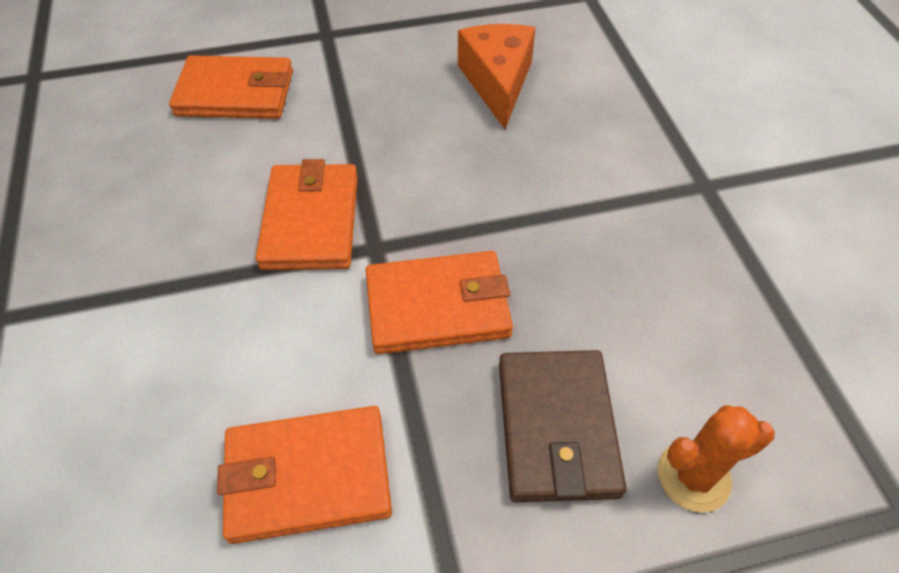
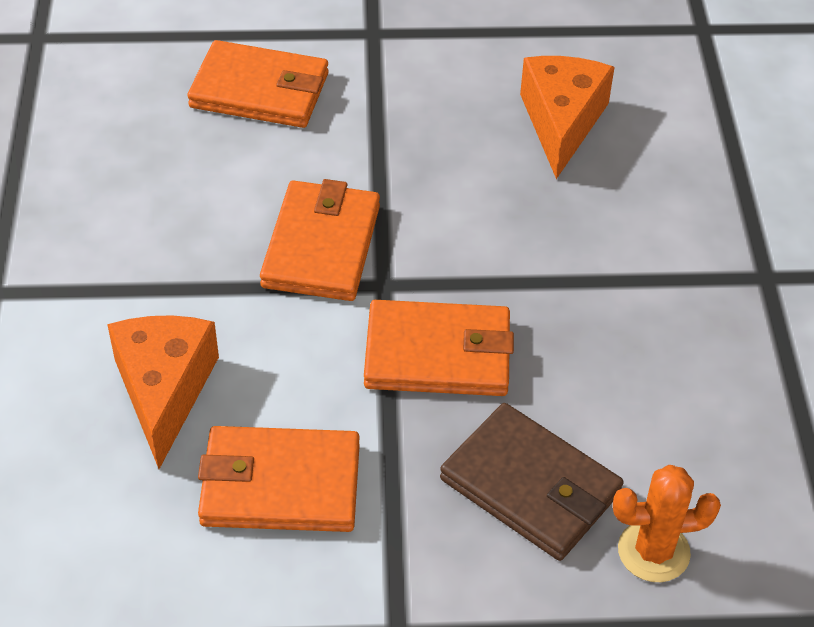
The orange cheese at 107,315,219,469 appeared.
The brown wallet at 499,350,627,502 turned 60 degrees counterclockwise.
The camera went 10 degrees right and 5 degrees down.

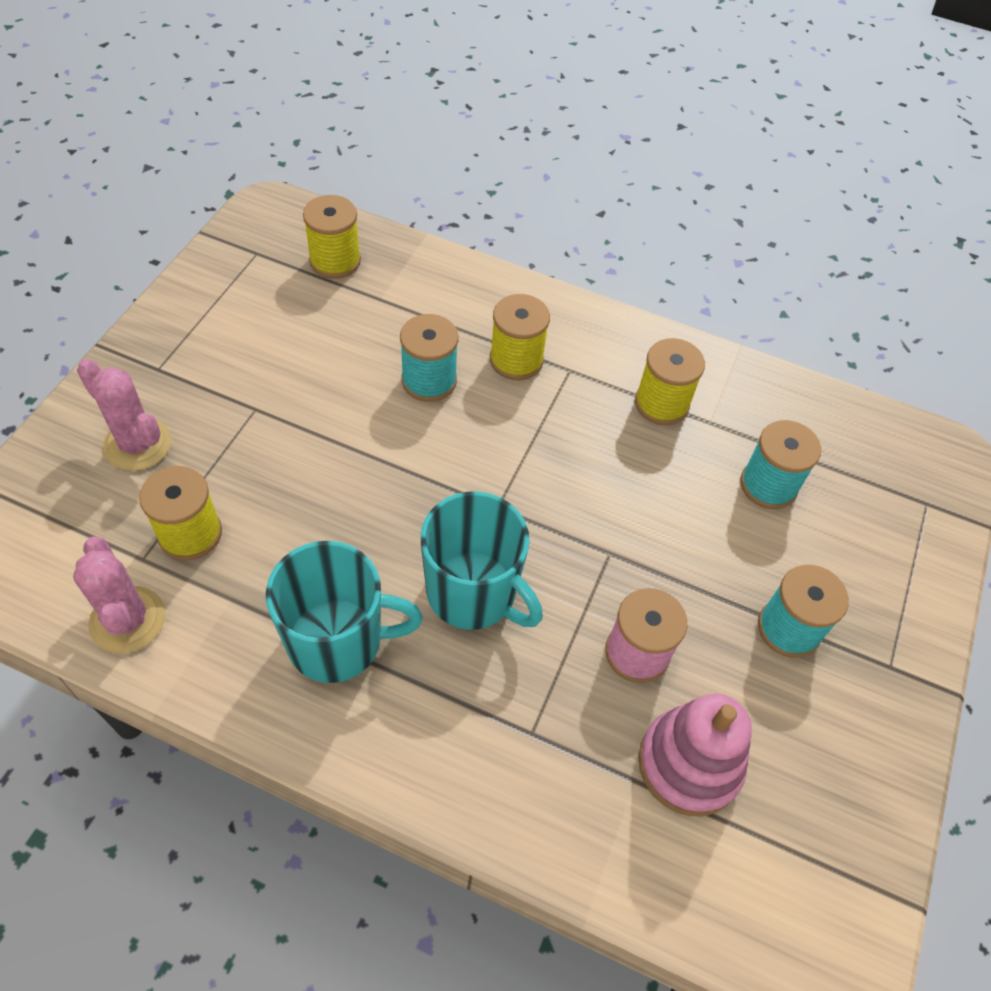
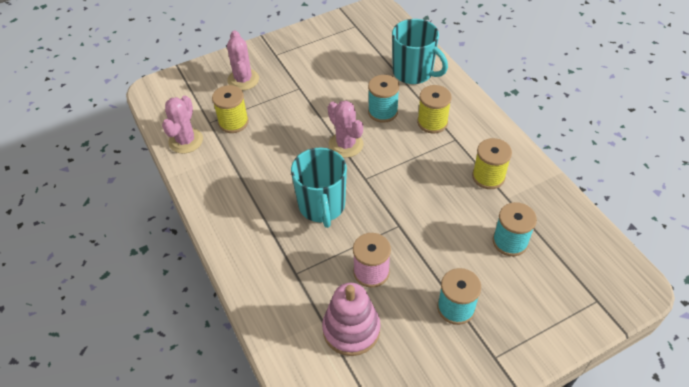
The pink cactus at 328,101,363,158 appeared.
The turquoise mug moved from 266,541,423,683 to 392,19,448,84.
The yellow spool at 303,195,361,279 disappeared.
The camera went 45 degrees right and 5 degrees down.

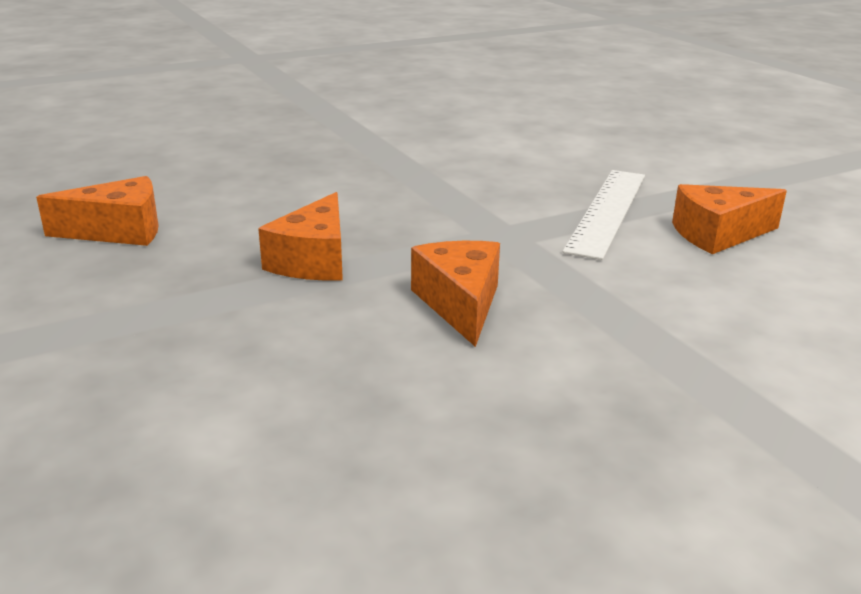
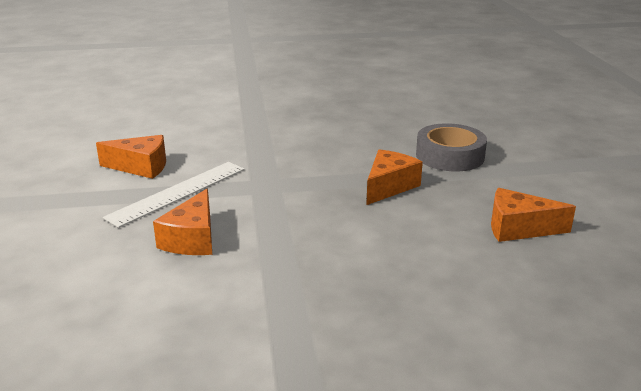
The orange cheese moved from 411,241,500,347 to 153,189,212,255.
The grey tape at 416,123,487,171 appeared.
The camera went 160 degrees left and 0 degrees up.

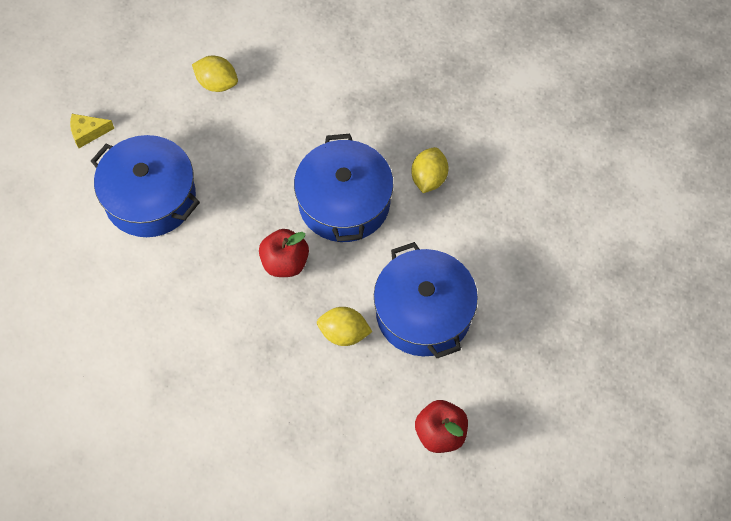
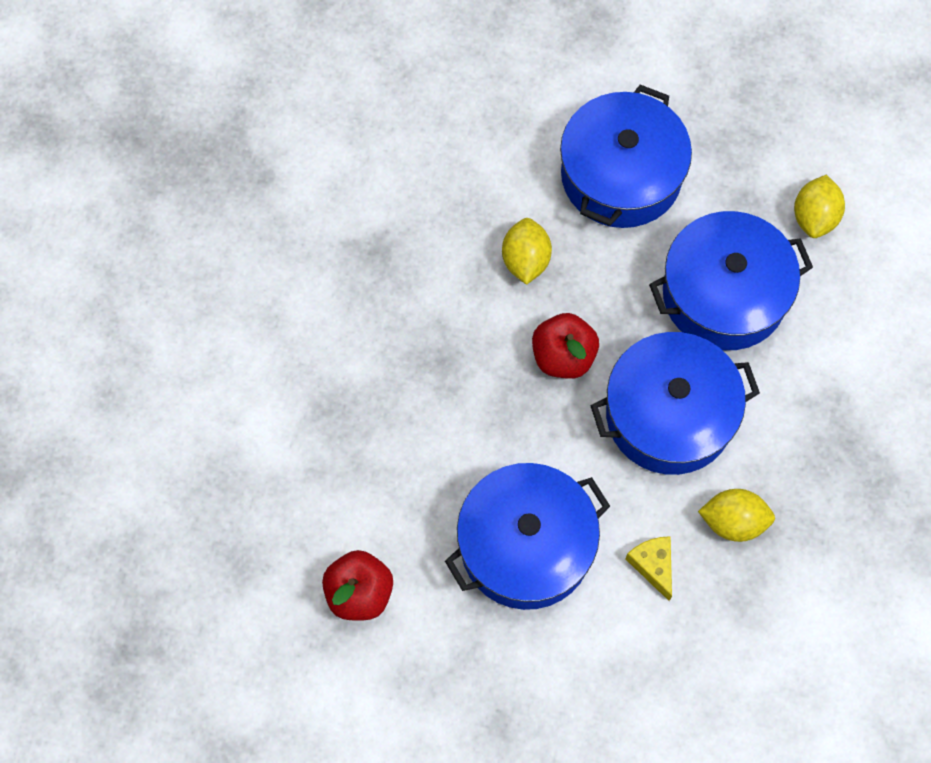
The yellow lemon moved from 317,307,373,346 to 502,218,552,285.
The yellow cheese moved from 70,114,114,148 to 625,536,672,601.
The blue pot at 649,211,813,350 appeared.
The camera went 80 degrees right and 5 degrees up.

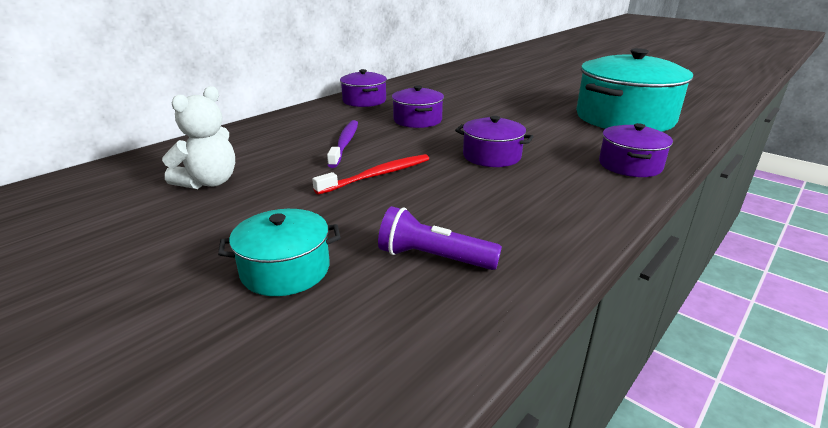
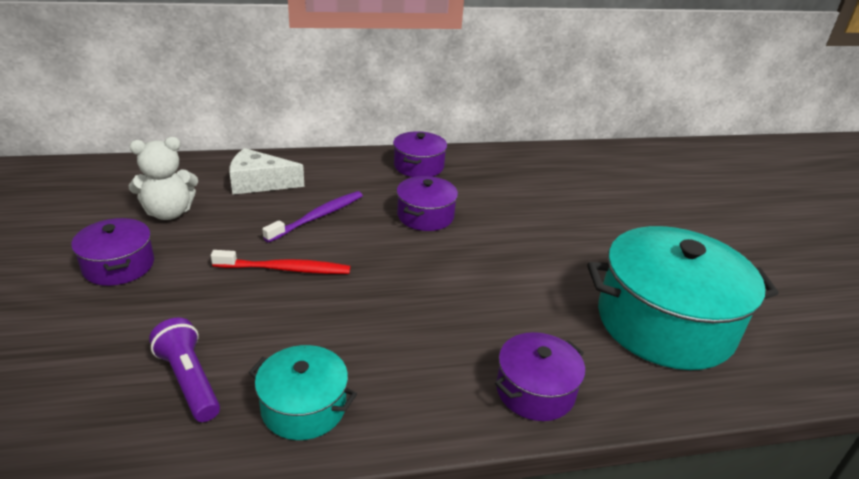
The purple pot moved from 455,116,534,167 to 71,218,154,286.
The white cheese at 229,148,304,195 appeared.
The turquoise pot moved from 218,209,341,296 to 249,345,357,440.
The camera went 35 degrees right and 5 degrees up.

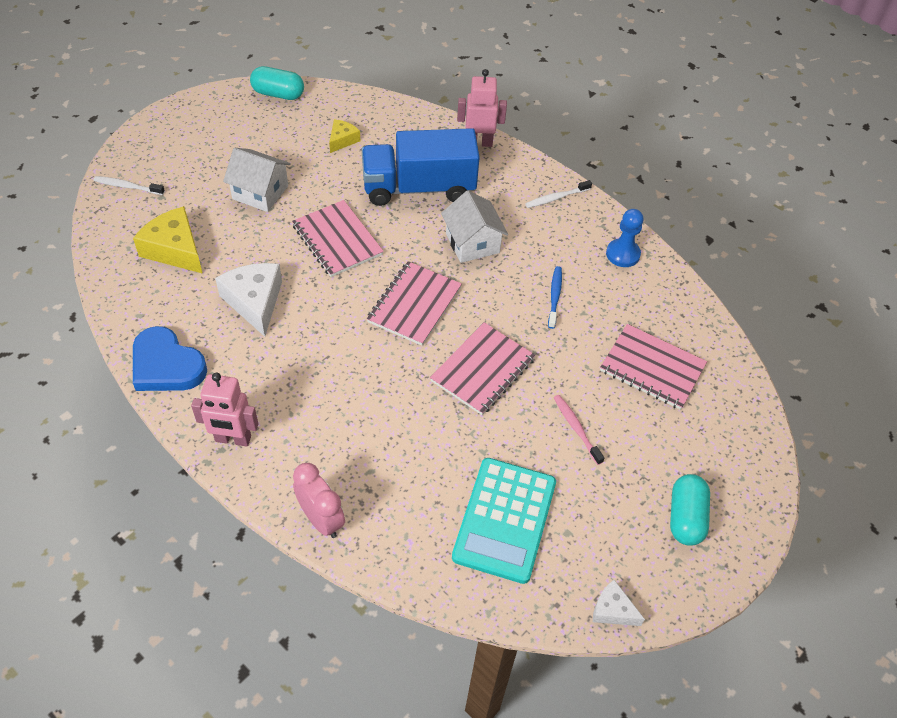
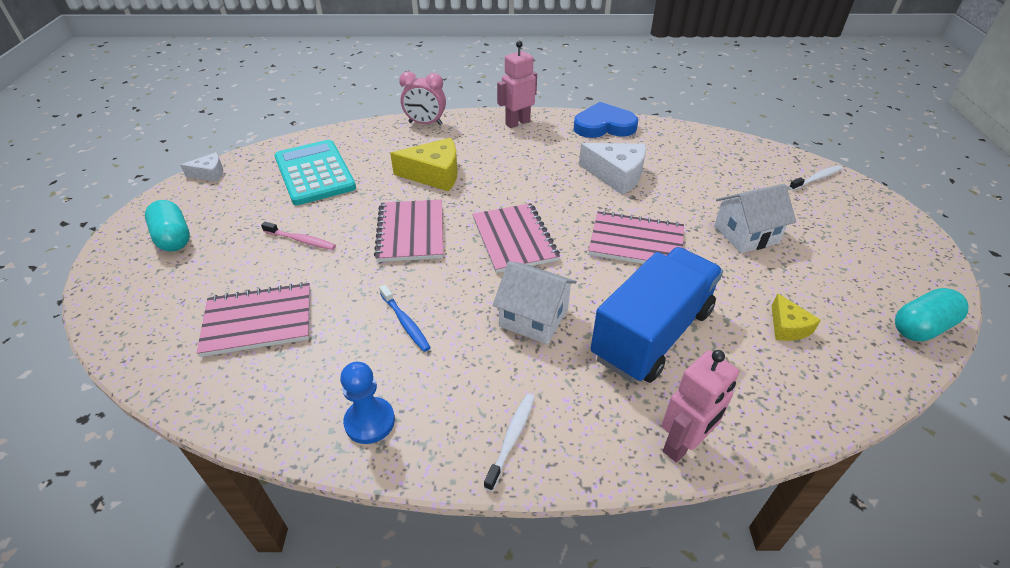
The yellow cheese moved from 133,206,203,274 to 390,138,458,192.
The camera went 140 degrees right and 10 degrees down.

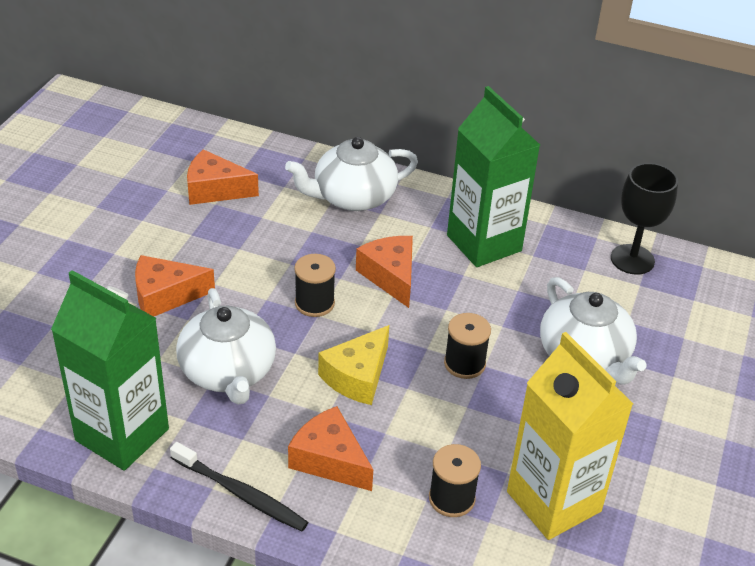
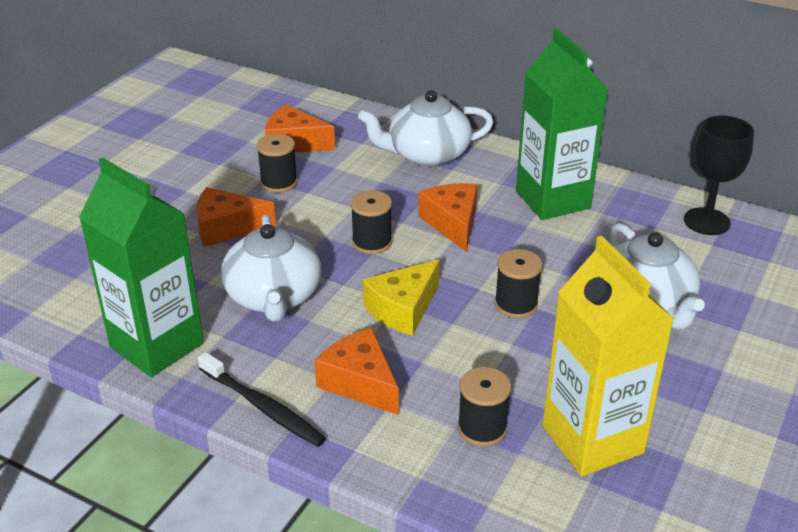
The black spool at 257,134,298,193 appeared.
The camera went 10 degrees right and 5 degrees down.

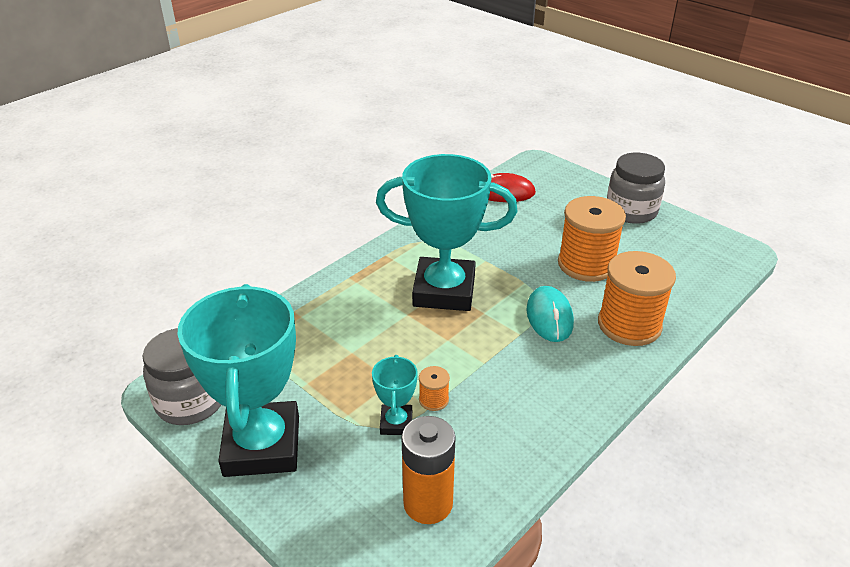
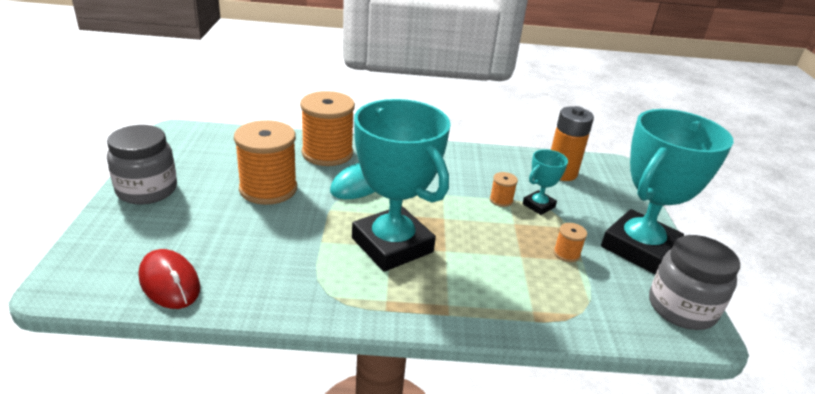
The orange spool at 554,223,587,262 appeared.
The camera went 135 degrees left and 5 degrees down.

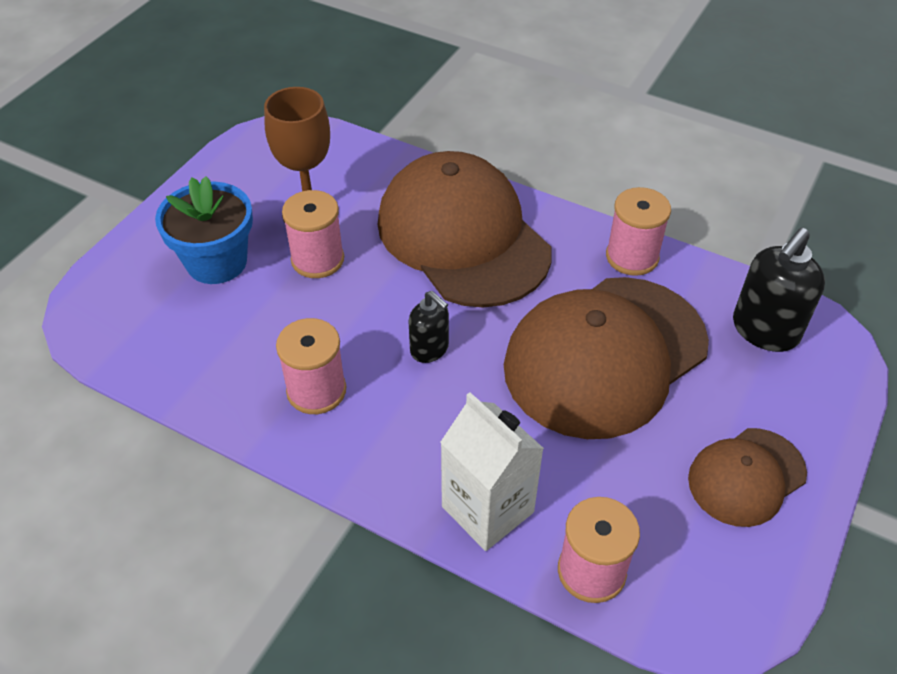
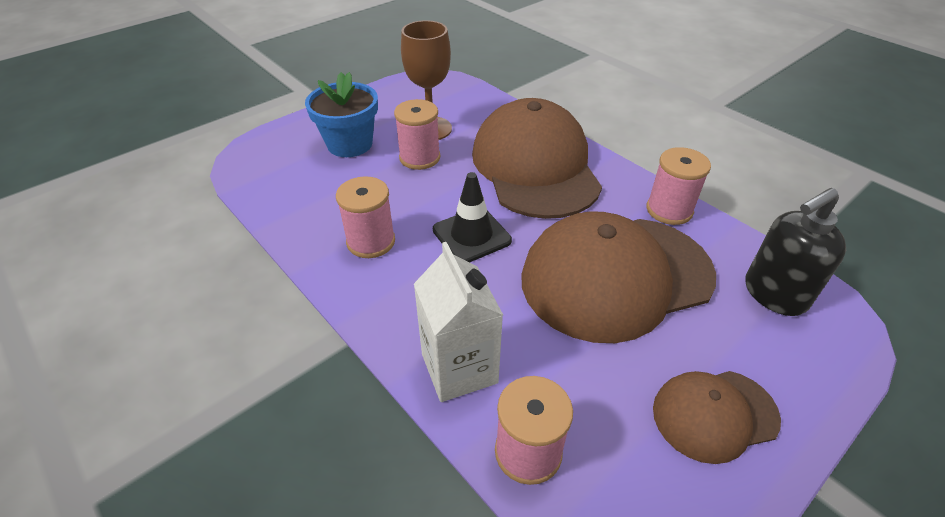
The black soap dispenser at 409,291,449,363 was replaced by the black traffic cone at 433,172,512,263.
The camera went 20 degrees right and 5 degrees down.

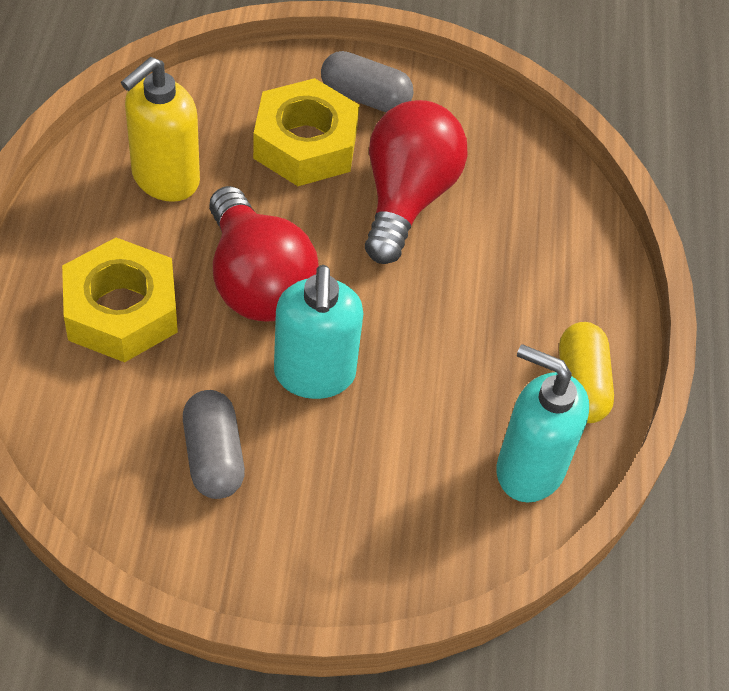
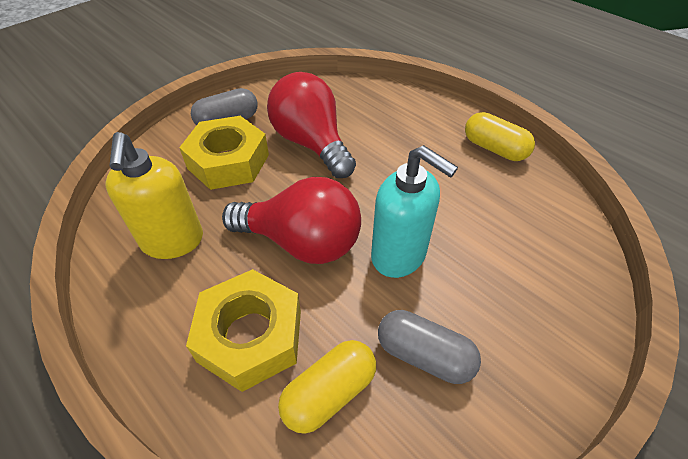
The yellow capsule at 278,340,376,434 appeared.
The turquoise soap dispenser at 496,344,589,503 disappeared.
The camera went 45 degrees left and 5 degrees down.

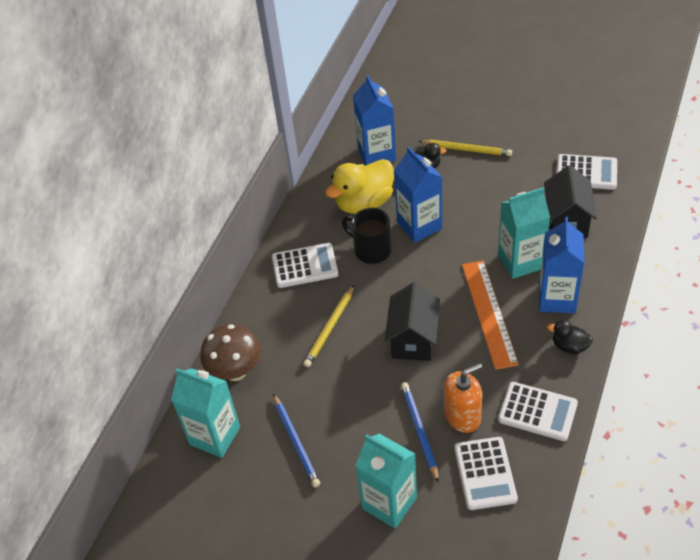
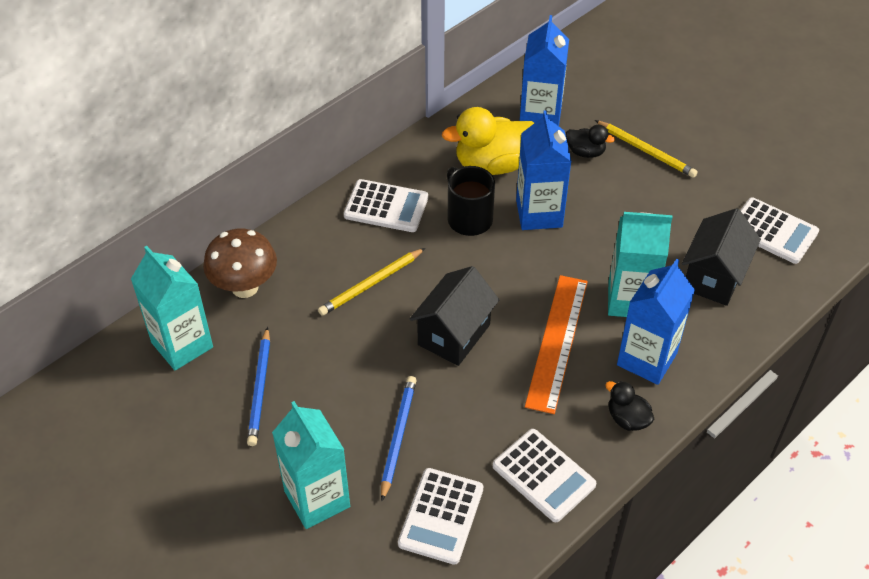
The orange soap dispenser at 444,363,482,433 disappeared.
The camera went 20 degrees right and 0 degrees up.

